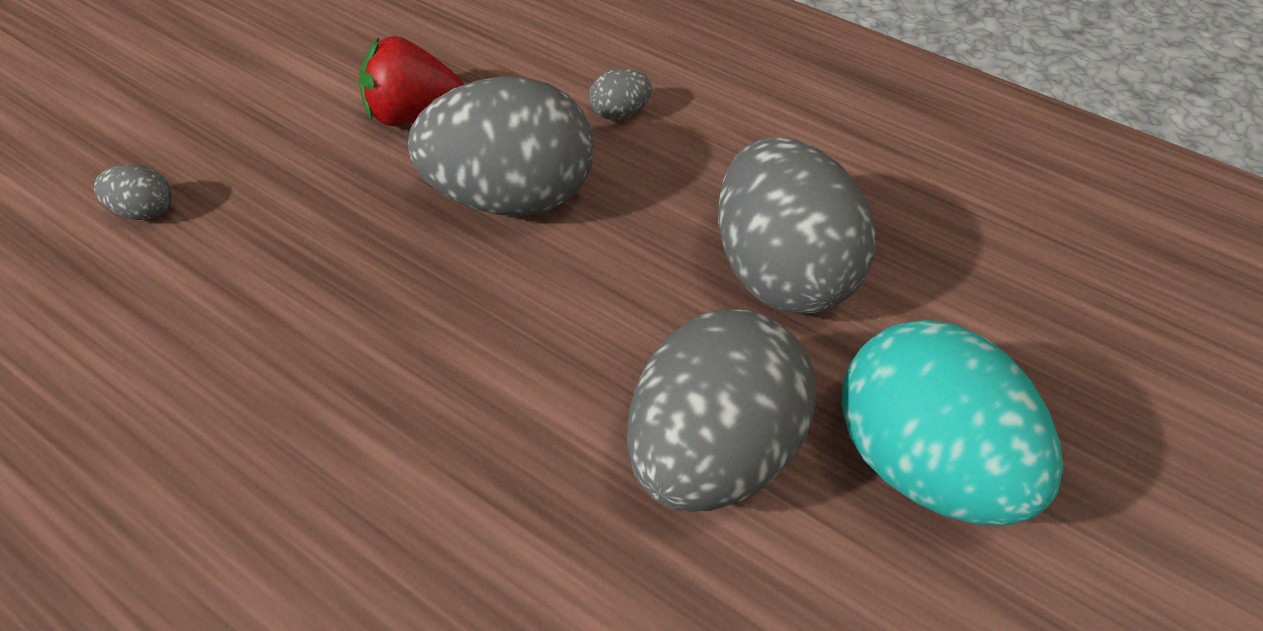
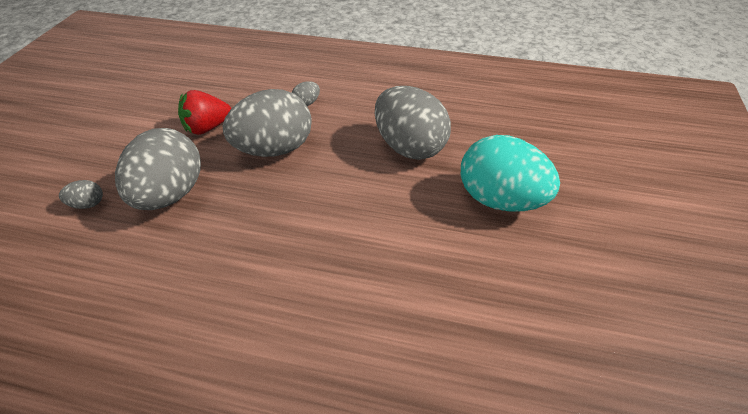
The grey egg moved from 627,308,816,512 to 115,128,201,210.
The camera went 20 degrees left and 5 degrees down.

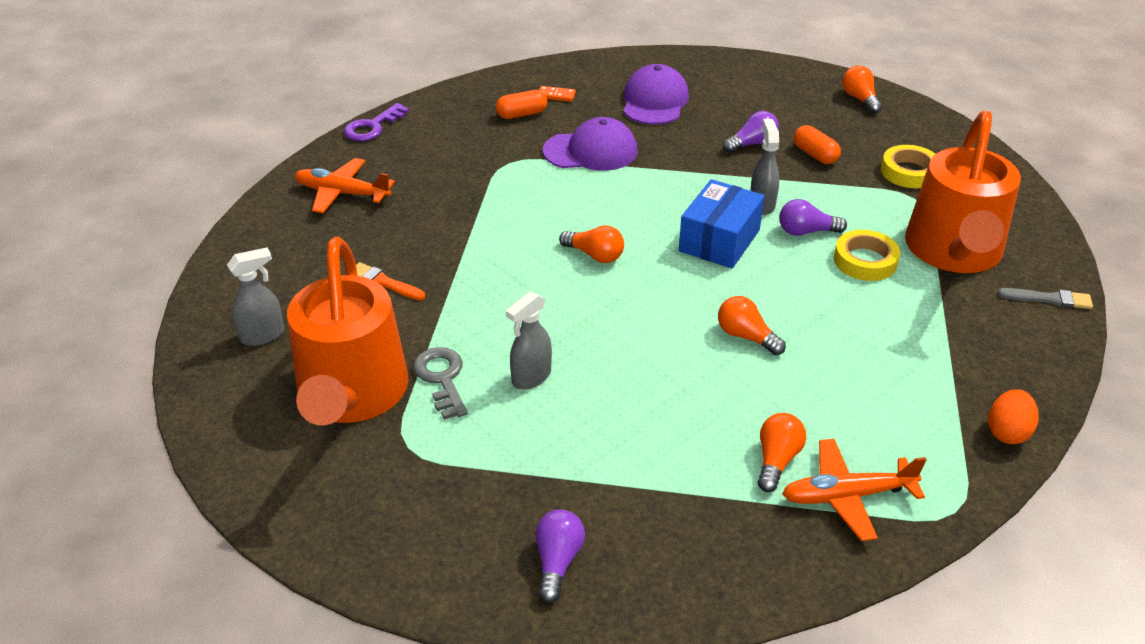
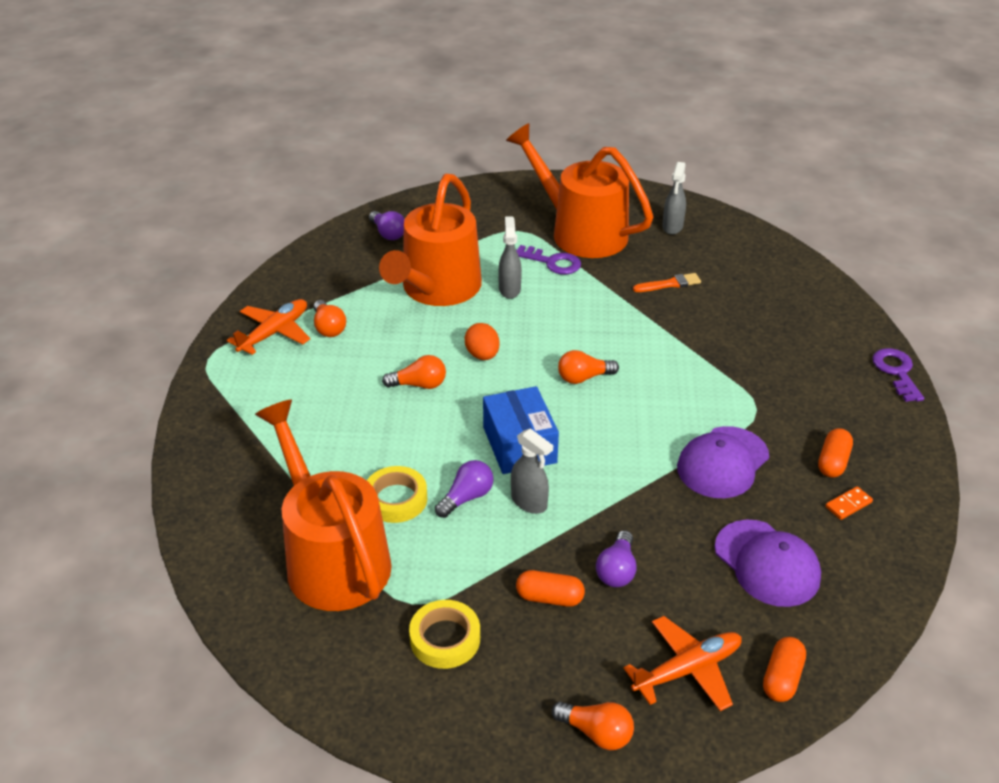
The orange watering can at 379,174,482,306 appeared.
The orange egg moved from 988,389,1039,444 to 465,323,500,360.
The grey key at 413,347,467,420 became the purple key at 516,245,581,275.
The orange plane moved from 295,158,395,213 to 624,616,742,711.
The orange capsule at 763,637,806,702 appeared.
The grey brush at 998,288,1093,309 disappeared.
The camera went 135 degrees right and 0 degrees up.

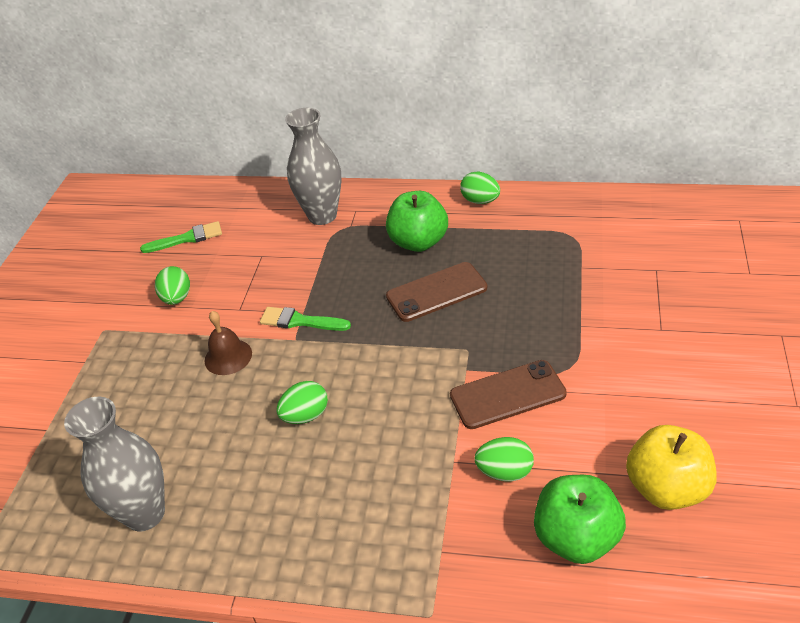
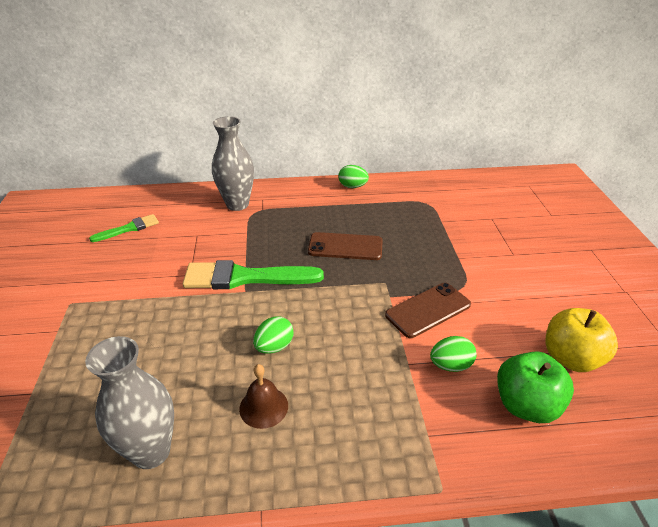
The green brush at 260,307,351,331 changed to 1.85 times the size.
The brown bell moved from 204,311,252,375 to 239,364,288,429.
The brown phone at 386,262,487,322 turned 45 degrees clockwise.
The green egg at 155,266,190,305 disappeared.
The green apple at 386,191,448,252 disappeared.
The camera went 20 degrees left and 5 degrees down.

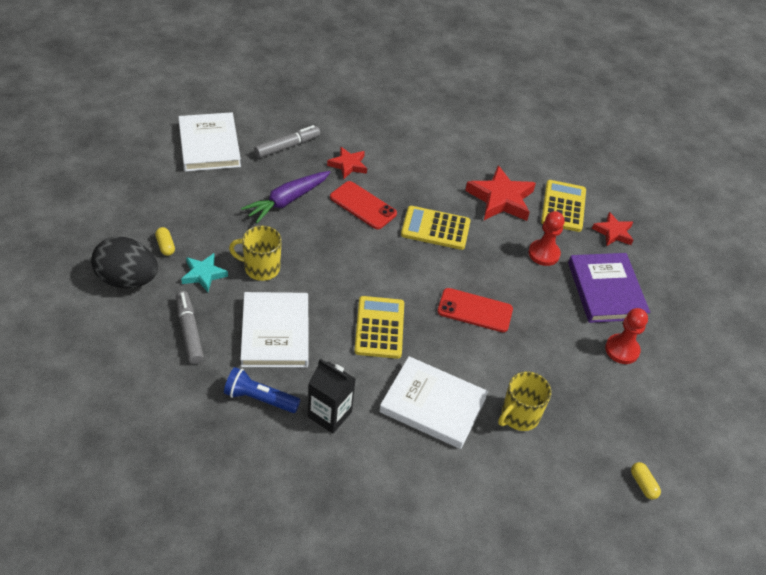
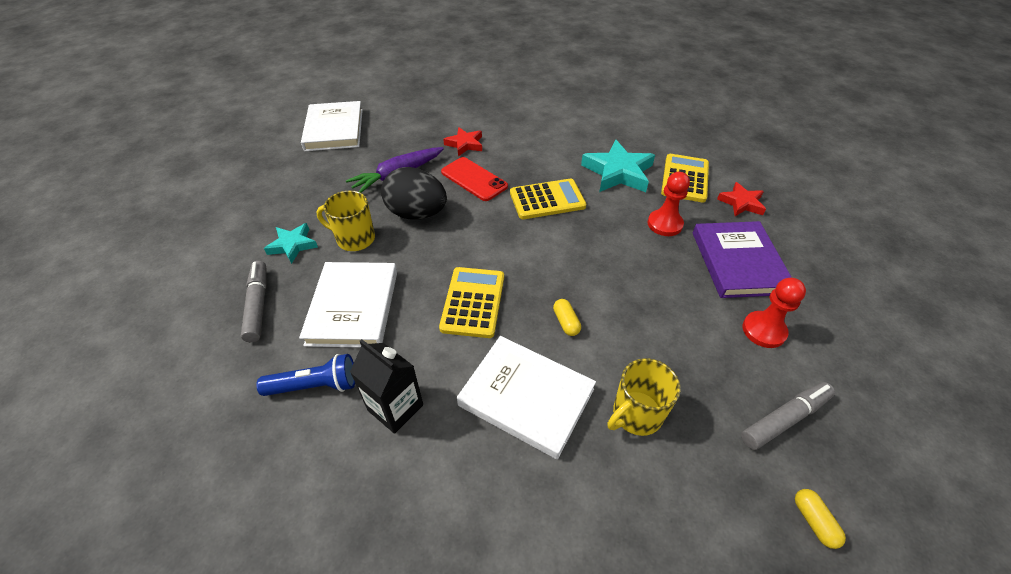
The blue flashlight at 224,367,301,413 turned 150 degrees clockwise.
The black egg moved from 91,237,158,288 to 381,167,447,220.
The yellow calculator at 401,206,471,250 turned 150 degrees clockwise.
The yellow capsule moved from 155,227,175,256 to 553,299,581,336.
The red star at 465,165,536,221 became the turquoise star at 581,140,655,192.
The grey marker moved from 254,125,320,158 to 741,382,835,450.
The red phone at 437,288,513,332 disappeared.
The camera went 10 degrees right and 0 degrees up.

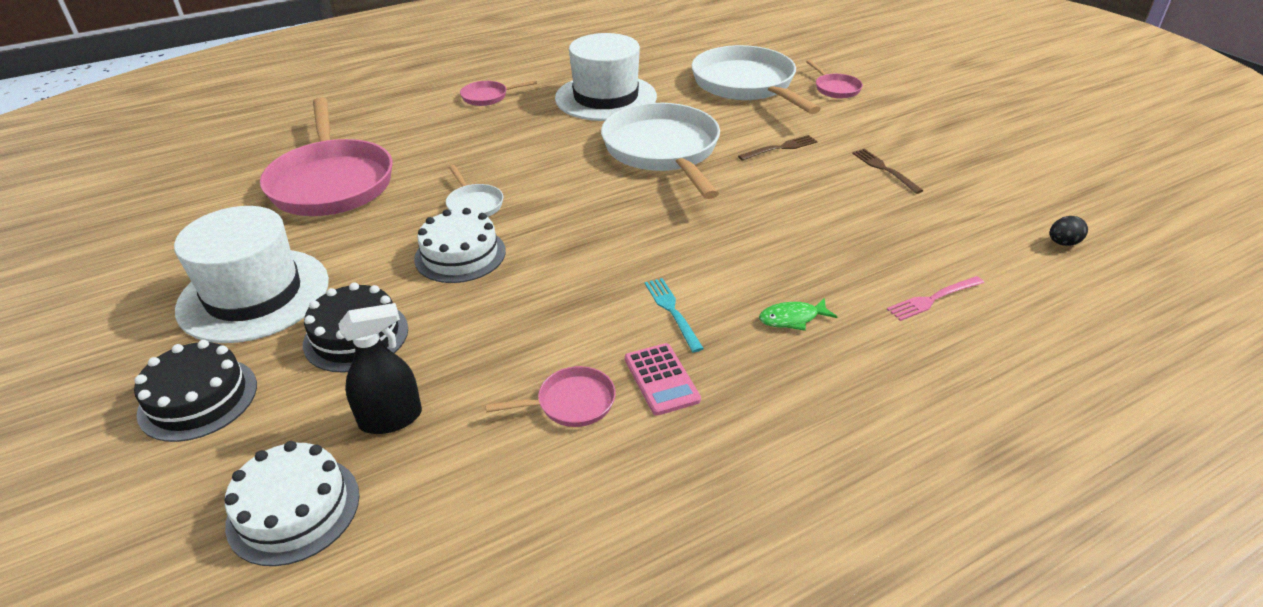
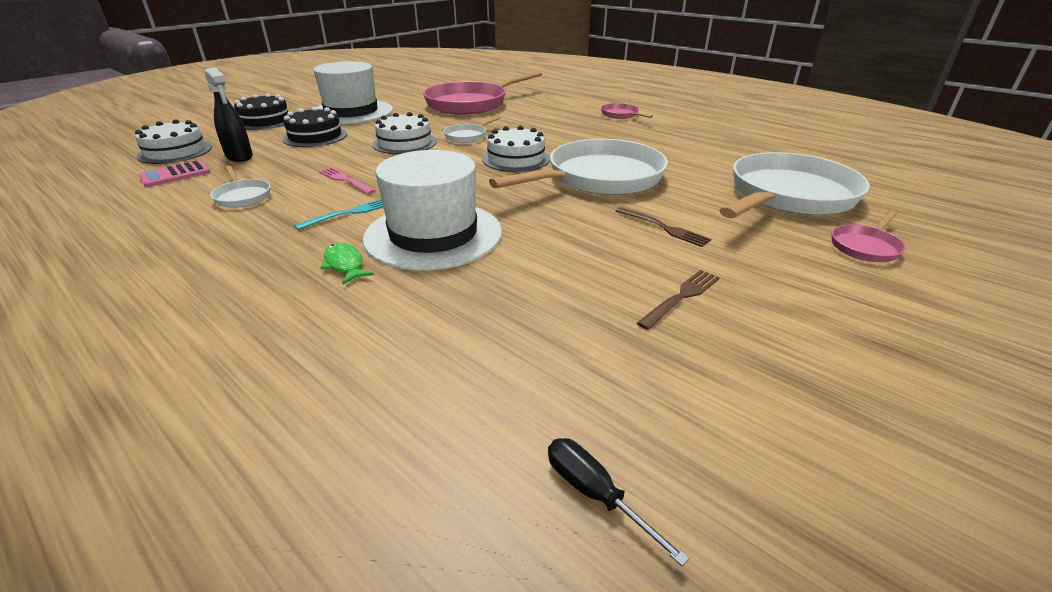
The pink calculator moved from 625,343,701,416 to 139,160,210,187.
The pink pan at 485,366,616,427 became the white pan at 210,166,270,208.
The pink fork moved from 887,276,984,321 to 319,167,375,194.
The white hat moved from 555,33,657,121 to 363,150,502,271.
The white cake at 482,126,550,172 appeared.
The black egg at 1050,216,1088,246 was replaced by the black screwdriver at 548,438,689,566.
The camera went 70 degrees right and 5 degrees down.

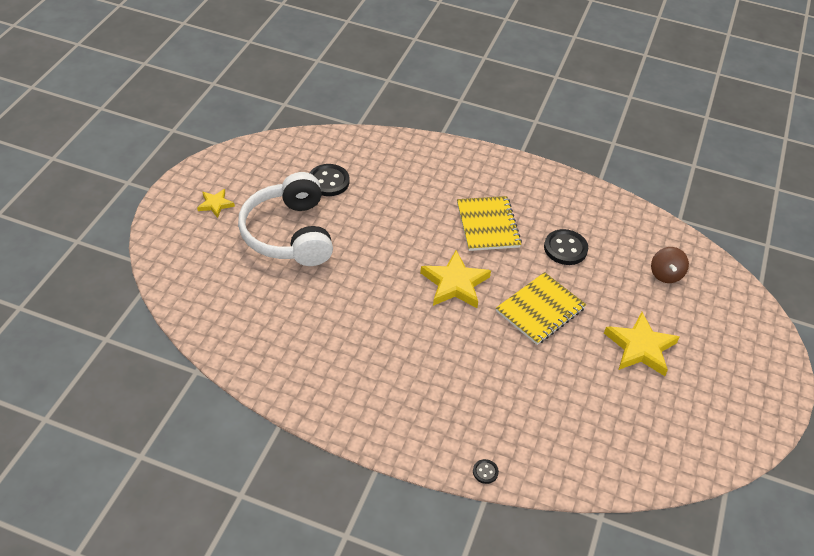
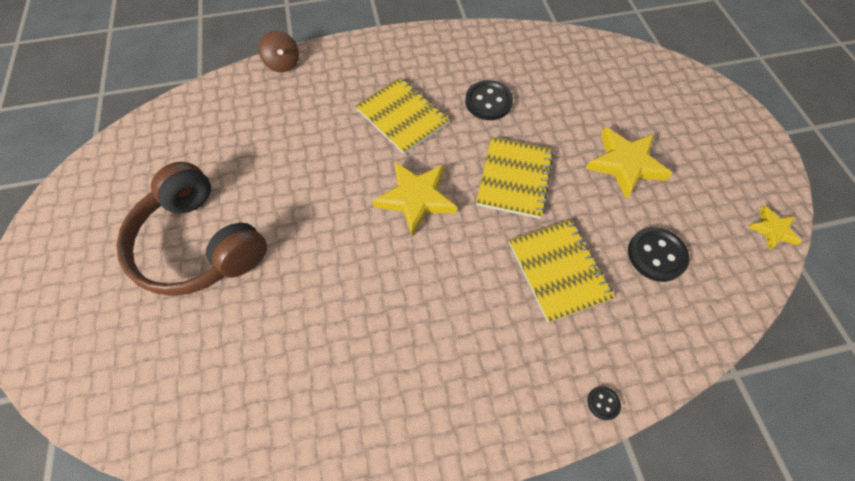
The white headphones at 238,172,333,266 became the brown headphones at 117,162,267,296.
The brown spinning top moved from 651,247,689,283 to 259,31,299,72.
The yellow notebook at 509,219,615,323 appeared.
The black button moved from 310,164,349,196 to 628,227,689,282.
The yellow star moved from 197,189,235,218 to 748,206,802,250.
The camera went 30 degrees left and 15 degrees up.

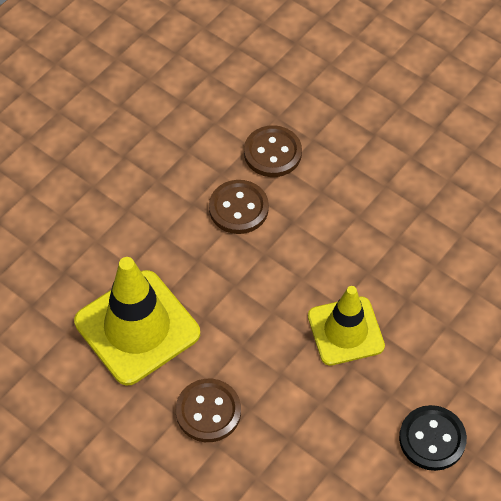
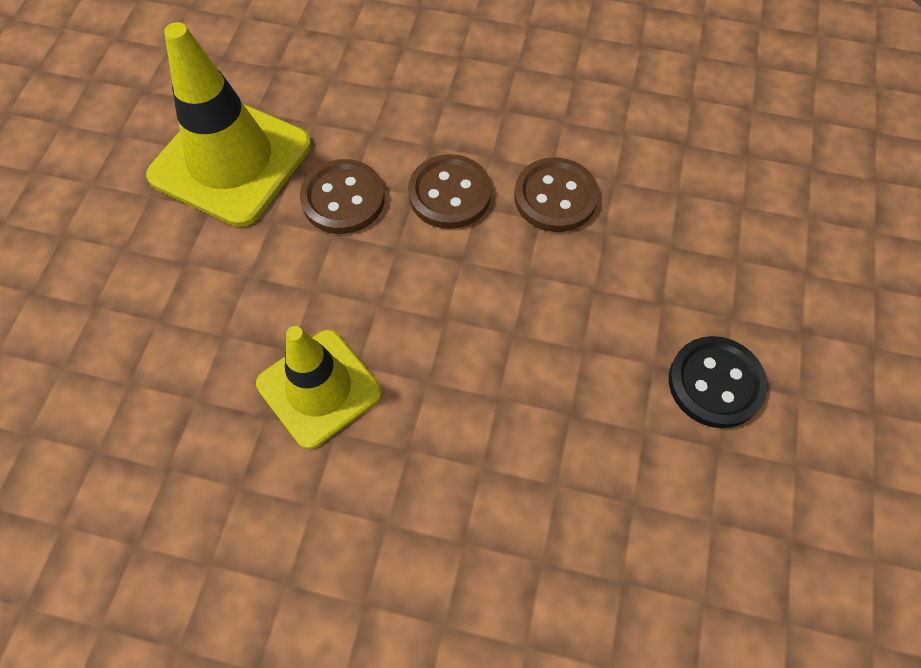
The brown button moved from 176,379,241,442 to 300,159,385,234.
The black button moved from 399,405,467,471 to 669,336,768,428.
The camera went 65 degrees right and 5 degrees up.

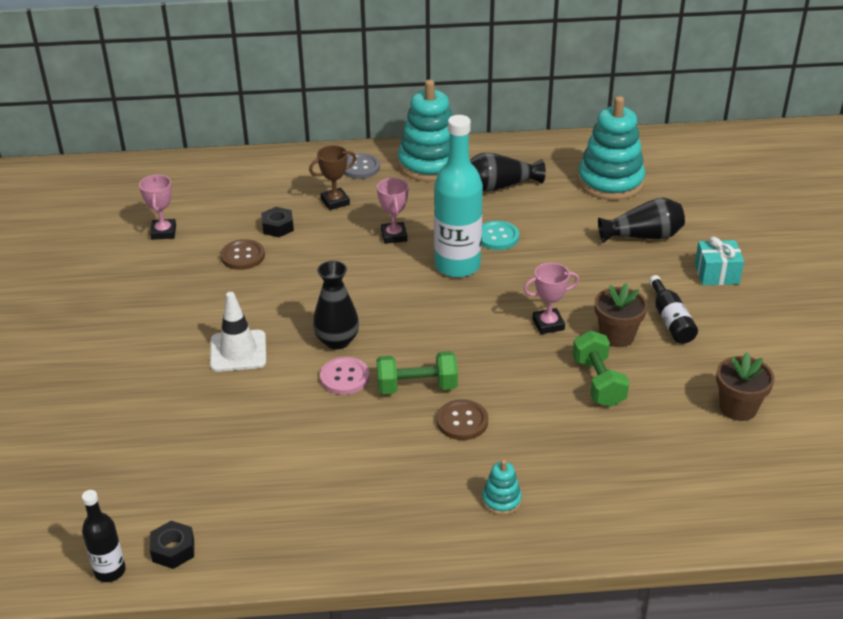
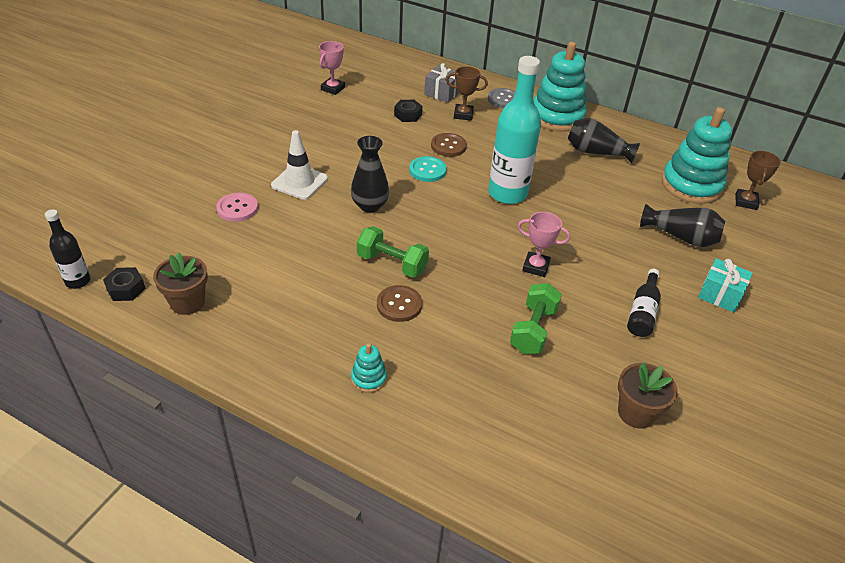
The brown flower pot moved from 595,283,648,347 to 153,252,208,315.
The pink button moved from 320,357,369,395 to 216,193,258,222.
The turquoise button moved from 482,221,519,250 to 409,156,447,182.
The grey gift at 424,63,459,103 appeared.
The brown button moved from 221,239,265,270 to 431,133,467,157.
The brown trophy at 735,151,781,210 appeared.
The pink trophy at 377,178,409,244 disappeared.
The camera went 30 degrees right and 5 degrees up.

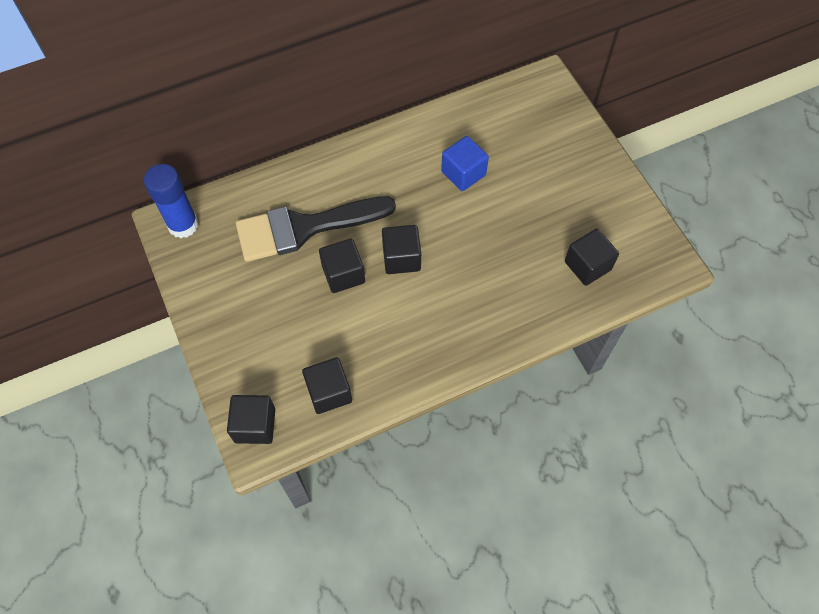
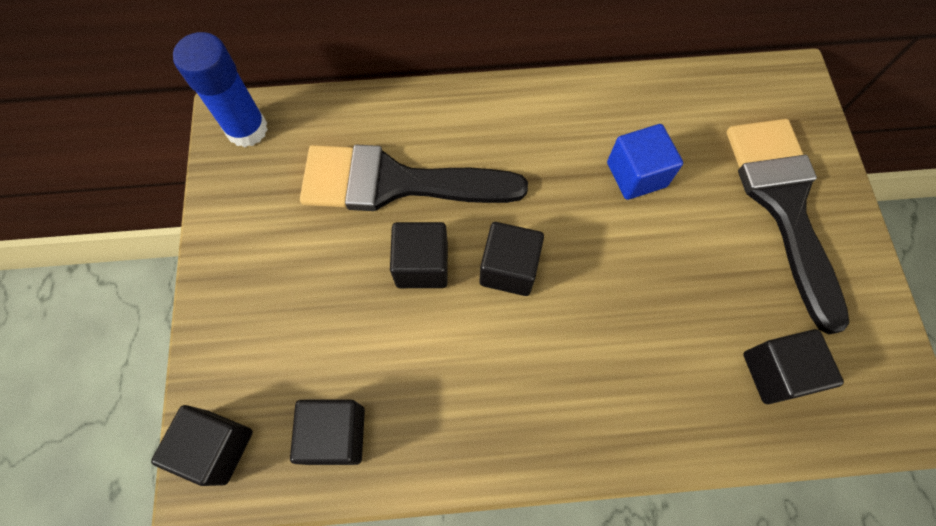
The black brush at 727,119,849,334 appeared.
The camera went 20 degrees right and 5 degrees up.

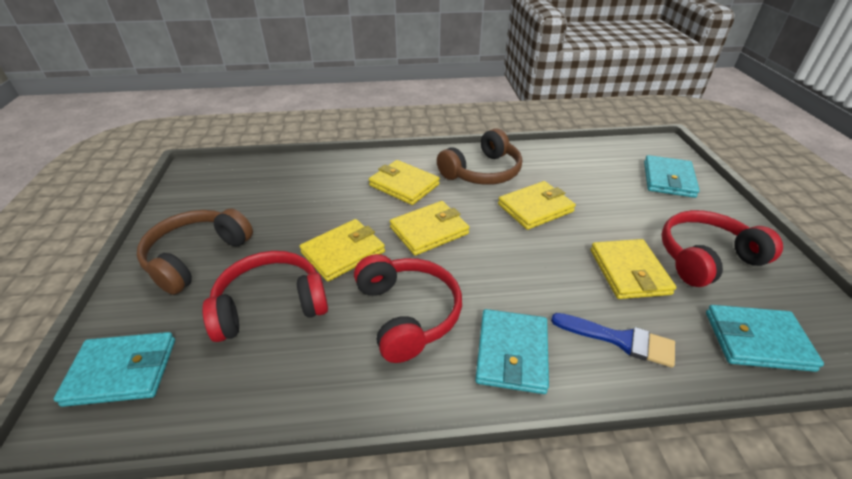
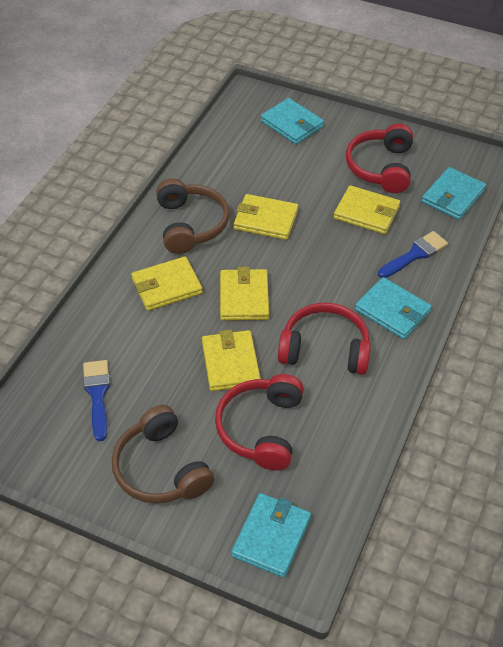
The blue brush at 83,360,110,441 appeared.
The yellow wallet at 498,181,576,230 turned 75 degrees counterclockwise.
The camera went 60 degrees left and 10 degrees up.

